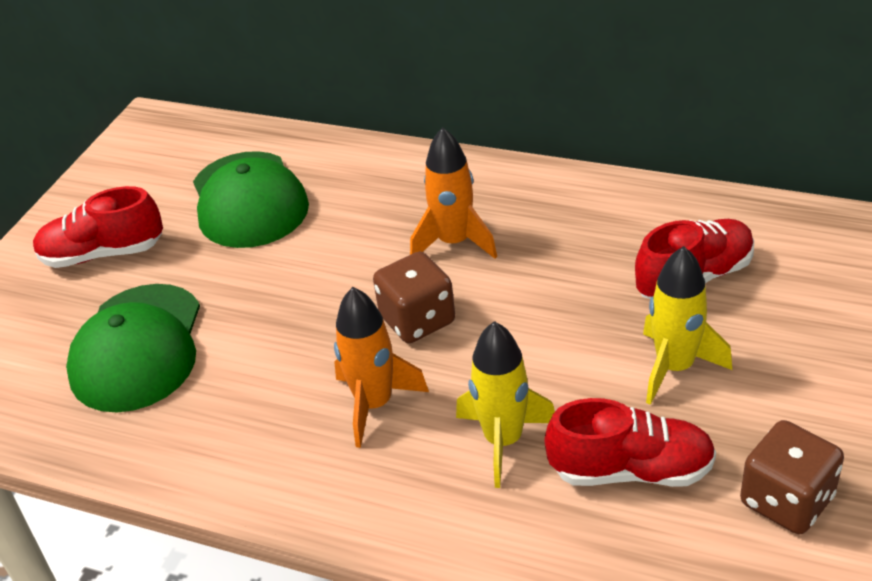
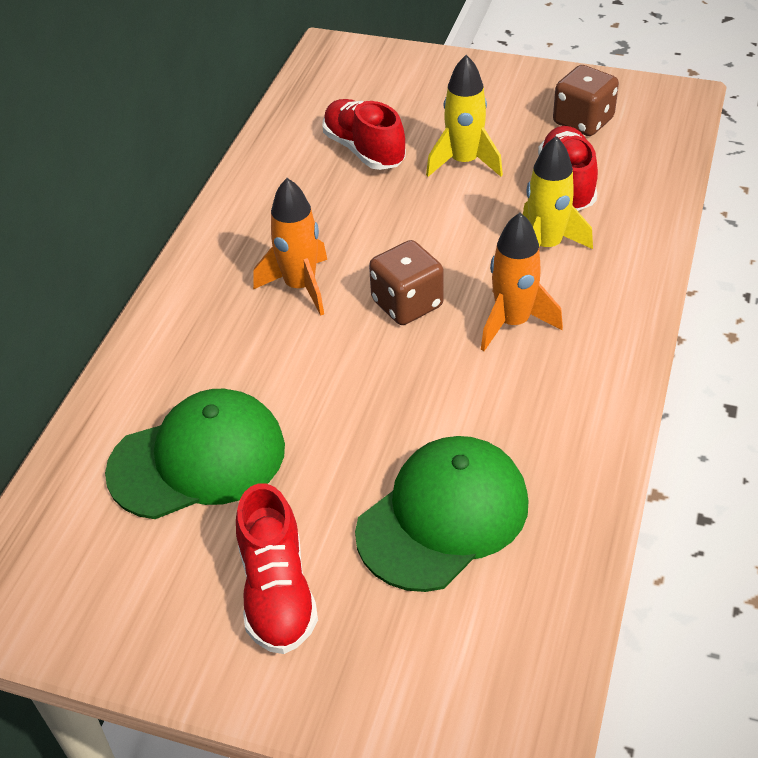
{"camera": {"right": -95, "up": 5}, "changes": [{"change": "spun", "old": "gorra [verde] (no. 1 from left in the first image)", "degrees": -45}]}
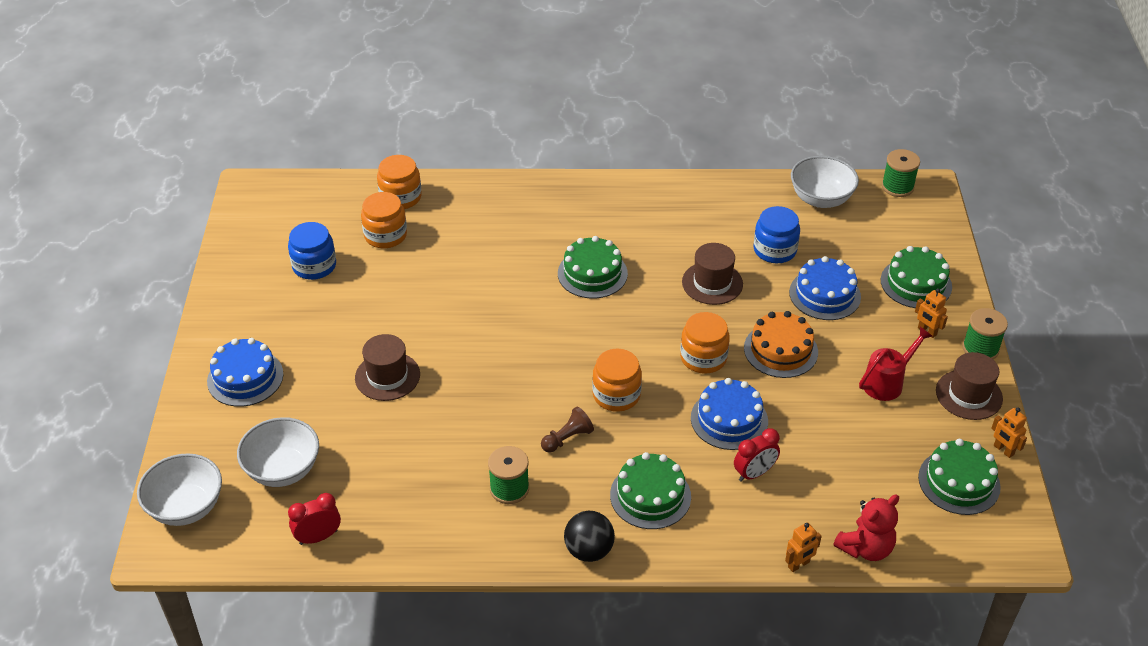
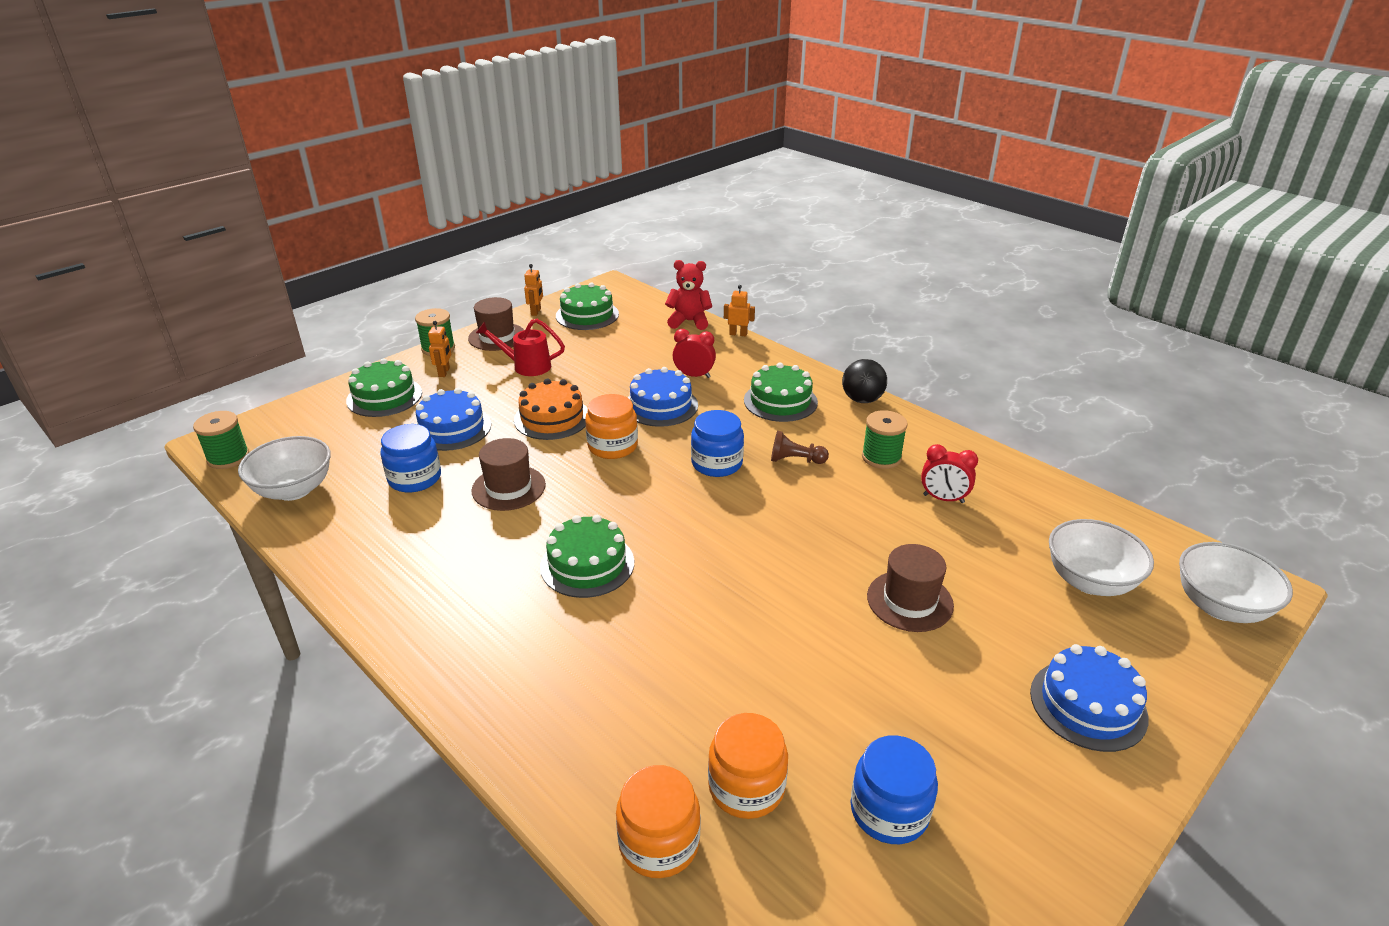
{"camera": {"right": -135, "up": -10}, "changes": [{"change": "relocated", "old": "despertador [rojo] (no. 1 from left in the first image)", "new": "despertador [rojo] (no. 2 from left)"}, {"change": "colour", "old": "tarro [naranja] (no. 3 from left)", "new": "tarro [azul] (no. 2 from left)"}]}
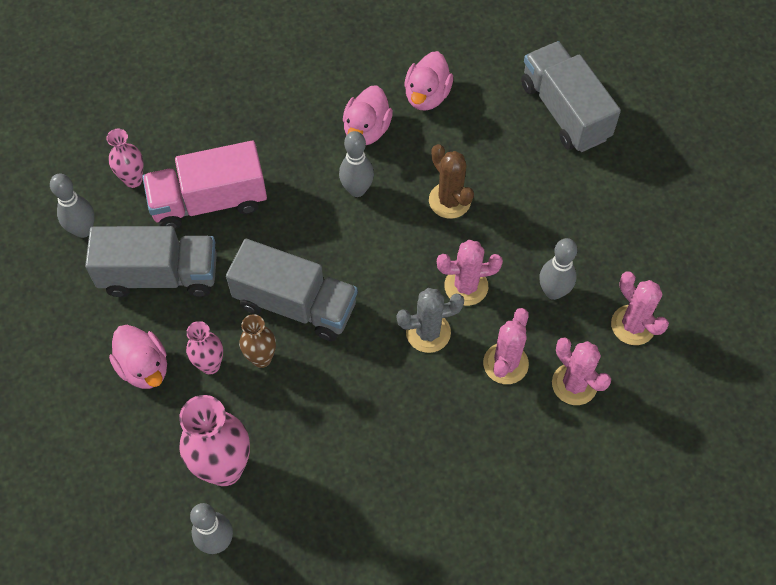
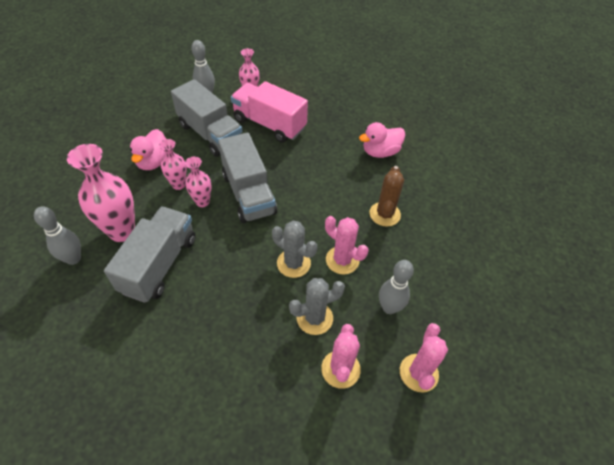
{"camera": {"right": 45, "up": -10}, "changes": [{"change": "colour", "old": "florero [marrón]", "new": "florero [rosa] (no. 3 from left)"}, {"change": "missing", "old": "bolo [gris] (no. 3 from left)"}, {"change": "missing", "old": "pato [rosa] (no. 3 from left)"}, {"change": "colour", "old": "cactus [rosa] (no. 2 from left)", "new": "cactus [gris] (no. 2 from left)"}, {"change": "relocated", "old": "camión [gris] (no. 3 from left in the first image)", "new": "camión [gris] (no. 1 from left)"}]}
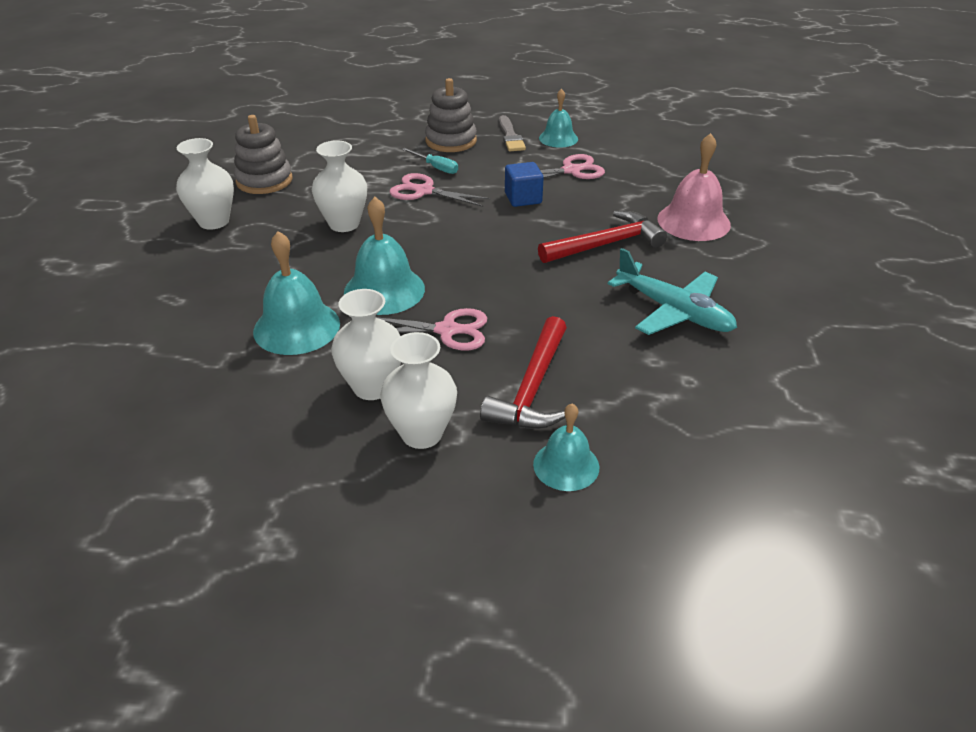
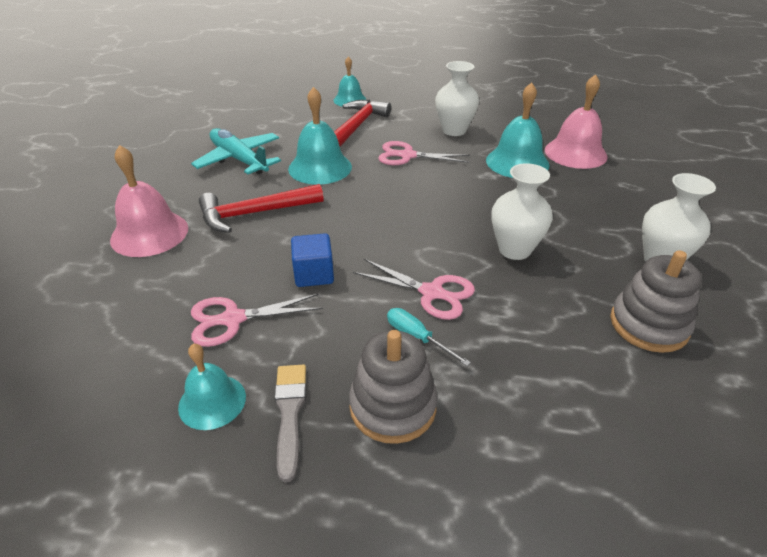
{"camera": {"right": -175, "up": 0}, "changes": [{"change": "relocated", "old": "campana [turquesa] (no. 2 from left)"}, {"change": "missing", "old": "florero [blanco] (no. 4 from left)"}, {"change": "appeared", "new": "campana [rosa] (no. 2 from left)"}]}
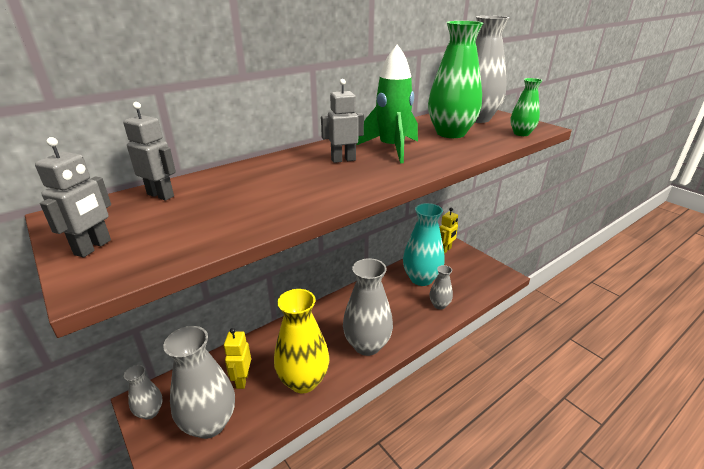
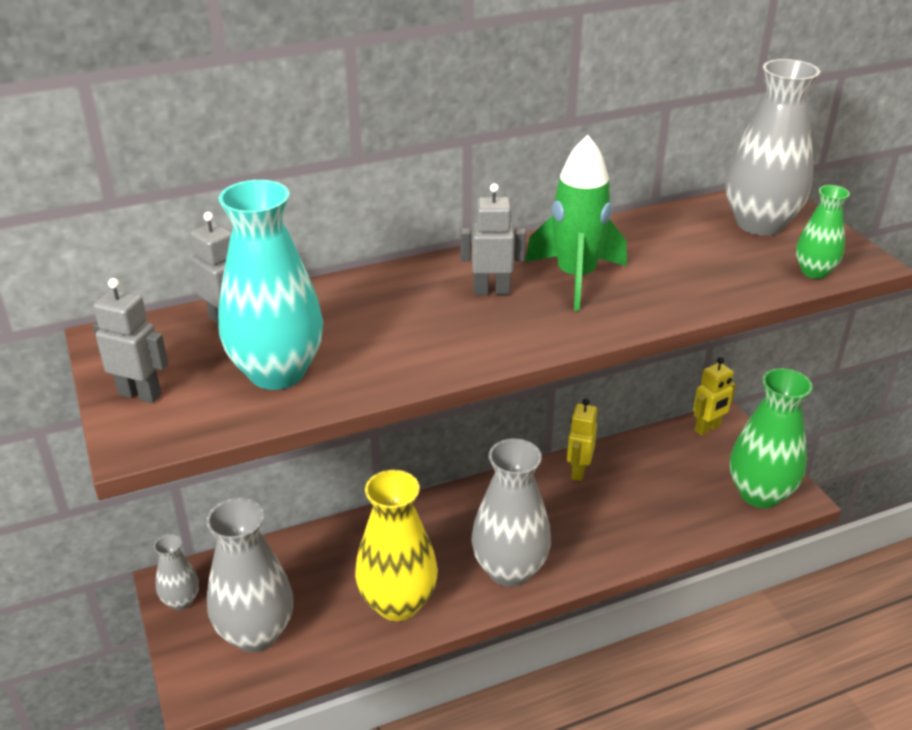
{"camera": {"right": 15, "up": 5}, "changes": [{"change": "spun", "old": "robot [gris] (no. 1 from left)", "degrees": -105}, {"change": "relocated", "old": "robot [amarillo] (no. 1 from left)"}, {"change": "relocated", "old": "florero [turquesa]"}, {"change": "relocated", "old": "florero [verde] (no. 1 from left)"}, {"change": "missing", "old": "florero [gris] (no. 4 from left)"}]}
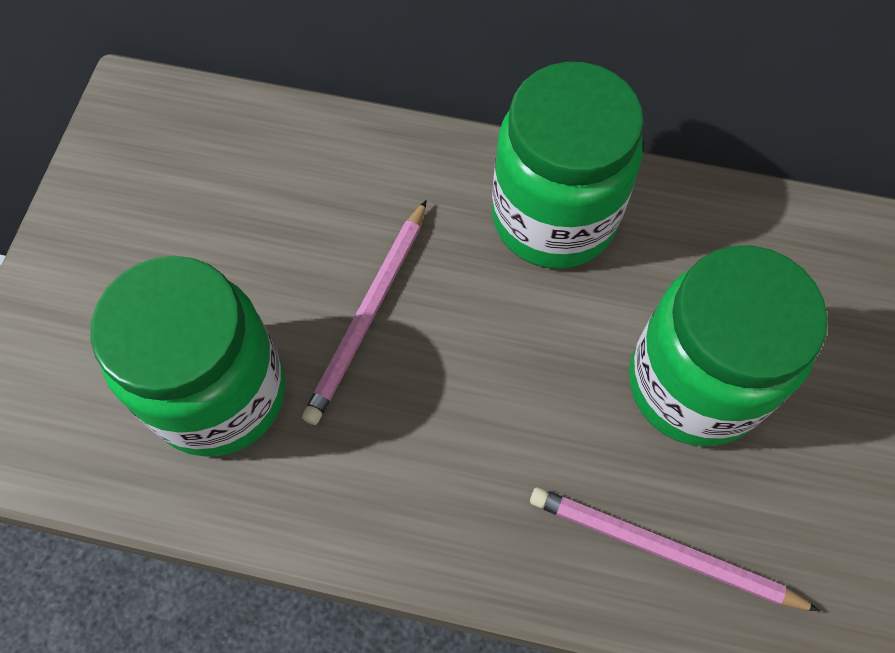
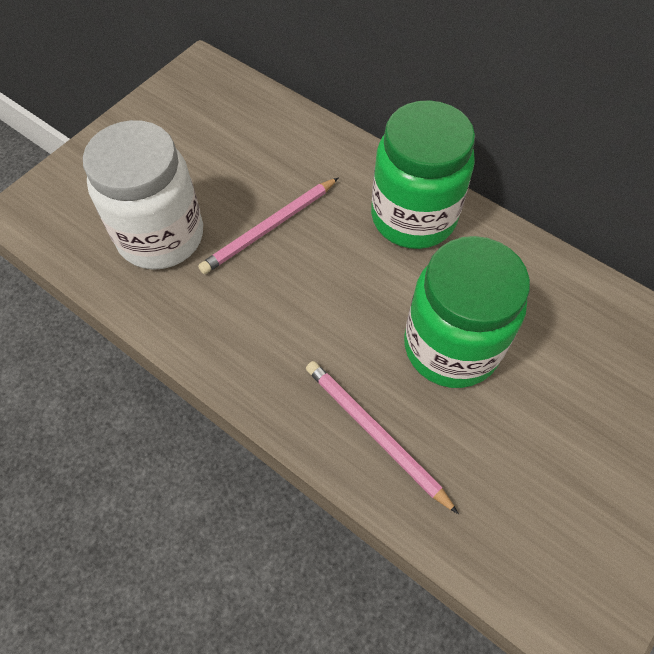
{"camera": {"right": 25, "up": -5}, "changes": [{"change": "colour", "old": "tarro [verde] (no. 1 from left)", "new": "tarro [blanco]"}]}
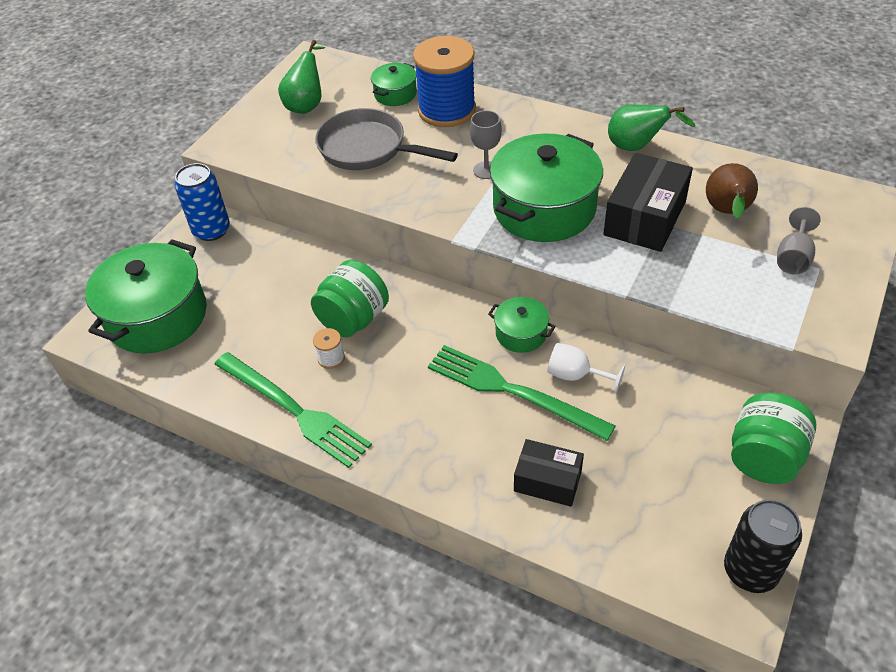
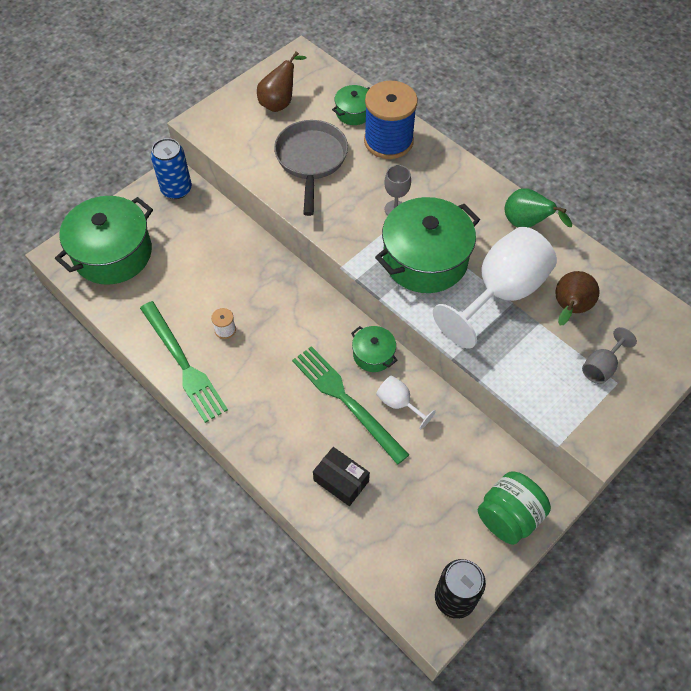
{"camera": {"right": 15, "up": 10}, "changes": [{"change": "colour", "old": "pera [verde] (no. 1 from left)", "new": "pera [marrón] (no. 1 from left)"}, {"change": "missing", "old": "tarro [verde] (no. 1 from left)"}, {"change": "spun", "old": "sartén [gris]", "degrees": 45}, {"change": "exchanged", "old": "caja [negro] (no. 2 from left)", "new": "copa [blanco] (no. 2 from left)"}]}
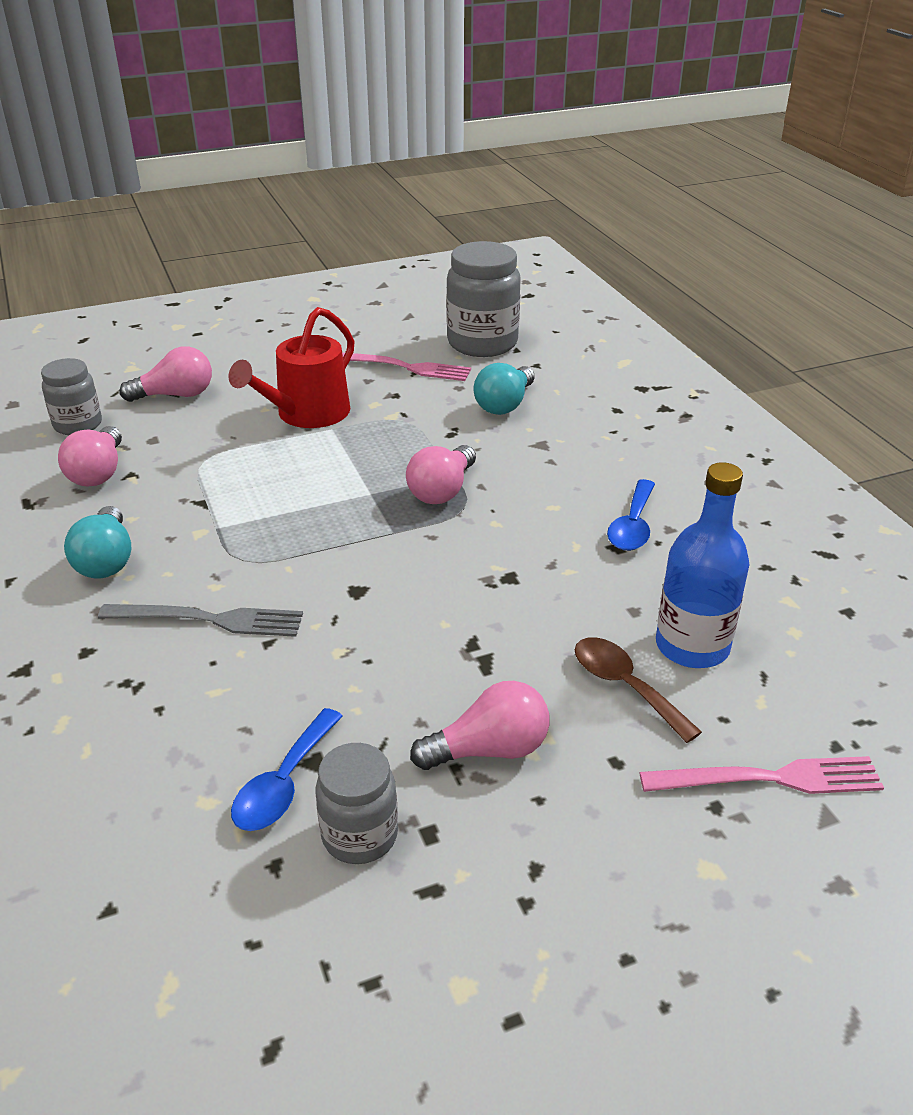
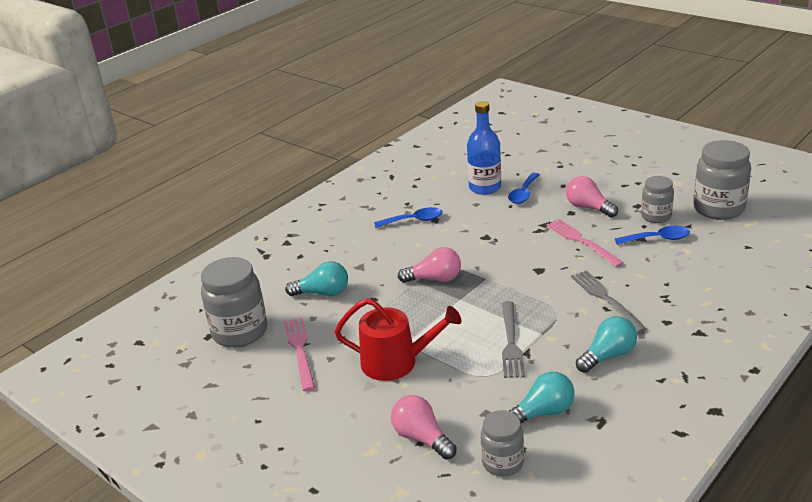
{"camera": {"right": -115, "up": -5}, "changes": [{"change": "colour", "old": "bombilla [rosa] (no. 1 from left)", "new": "bombilla [turquesa] (no. 2 from left)"}, {"change": "colour", "old": "cuchara [marrón]", "new": "cuchara [azul] (no. 2 from left)"}, {"change": "relocated", "old": "tenedor [rosa] (no. 2 from left)"}, {"change": "appeared", "new": "tenedor [gris] (no. 1 from left)"}, {"change": "appeared", "new": "tarro [gris] (no. 4 from left)"}]}
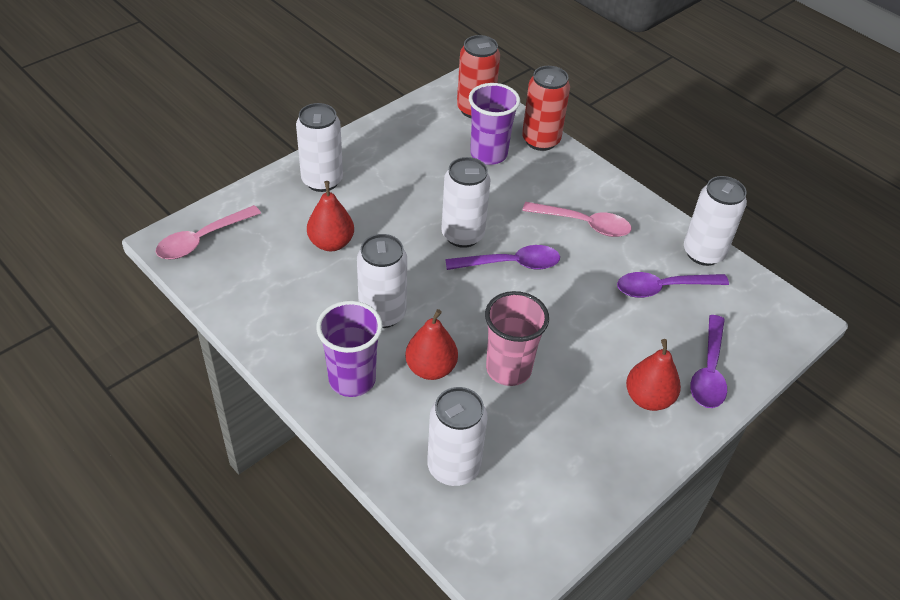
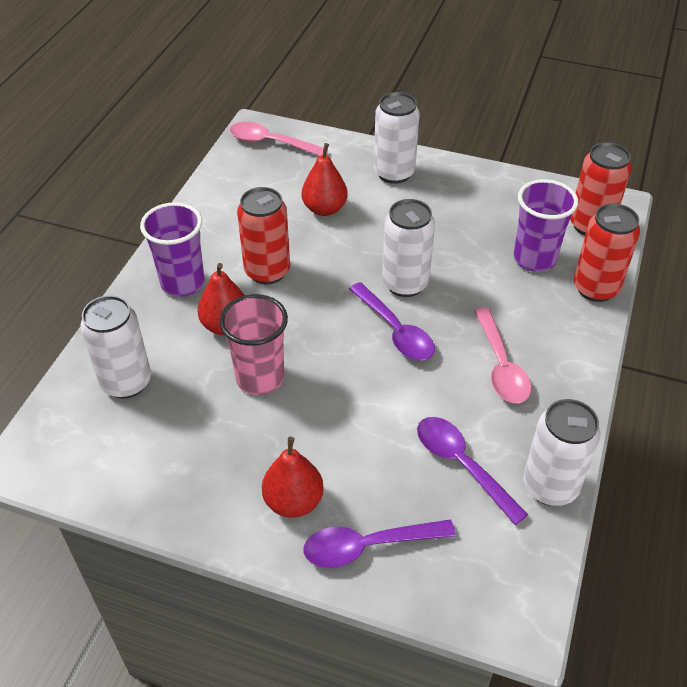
{"camera": {"right": 65, "up": 0}, "changes": [{"change": "colour", "old": "lata [blanco] (no. 2 from left)", "new": "lata [rojo] (no. 1 from left)"}]}
